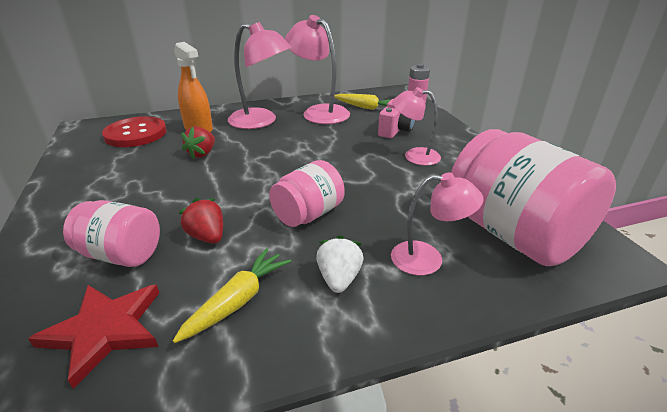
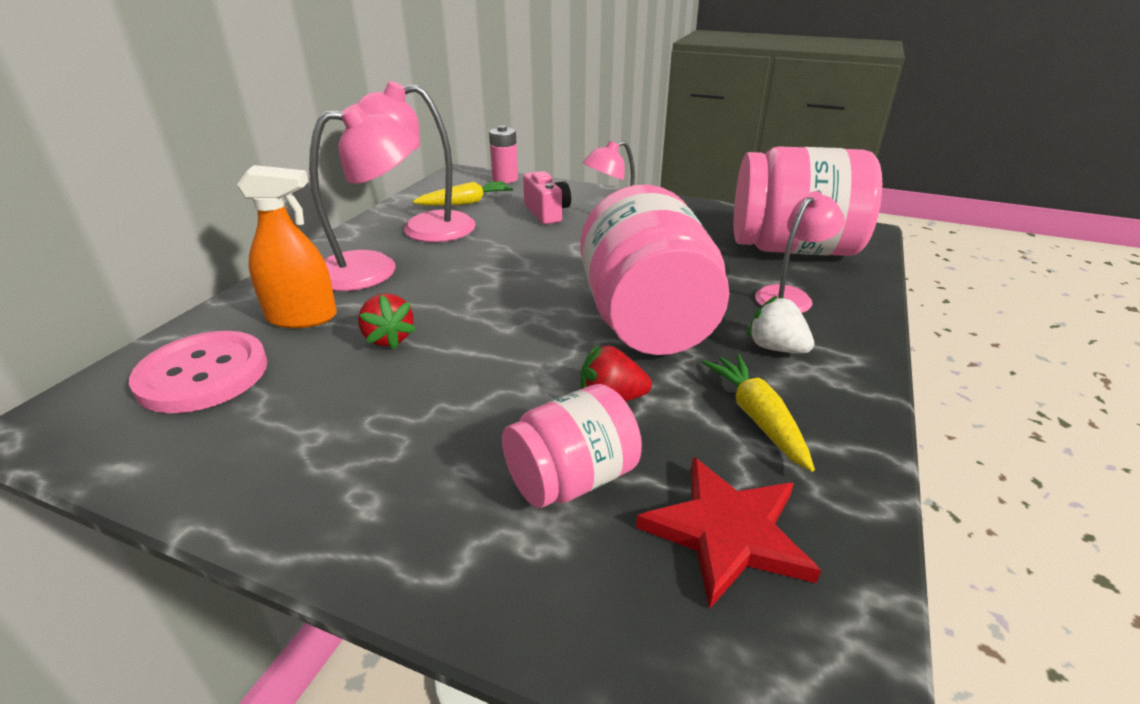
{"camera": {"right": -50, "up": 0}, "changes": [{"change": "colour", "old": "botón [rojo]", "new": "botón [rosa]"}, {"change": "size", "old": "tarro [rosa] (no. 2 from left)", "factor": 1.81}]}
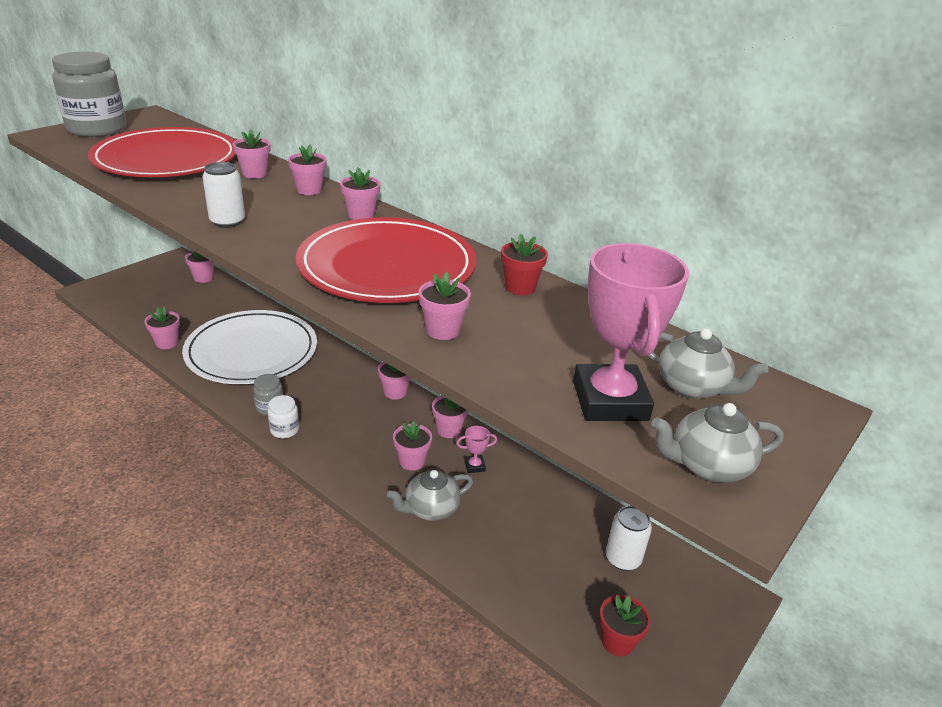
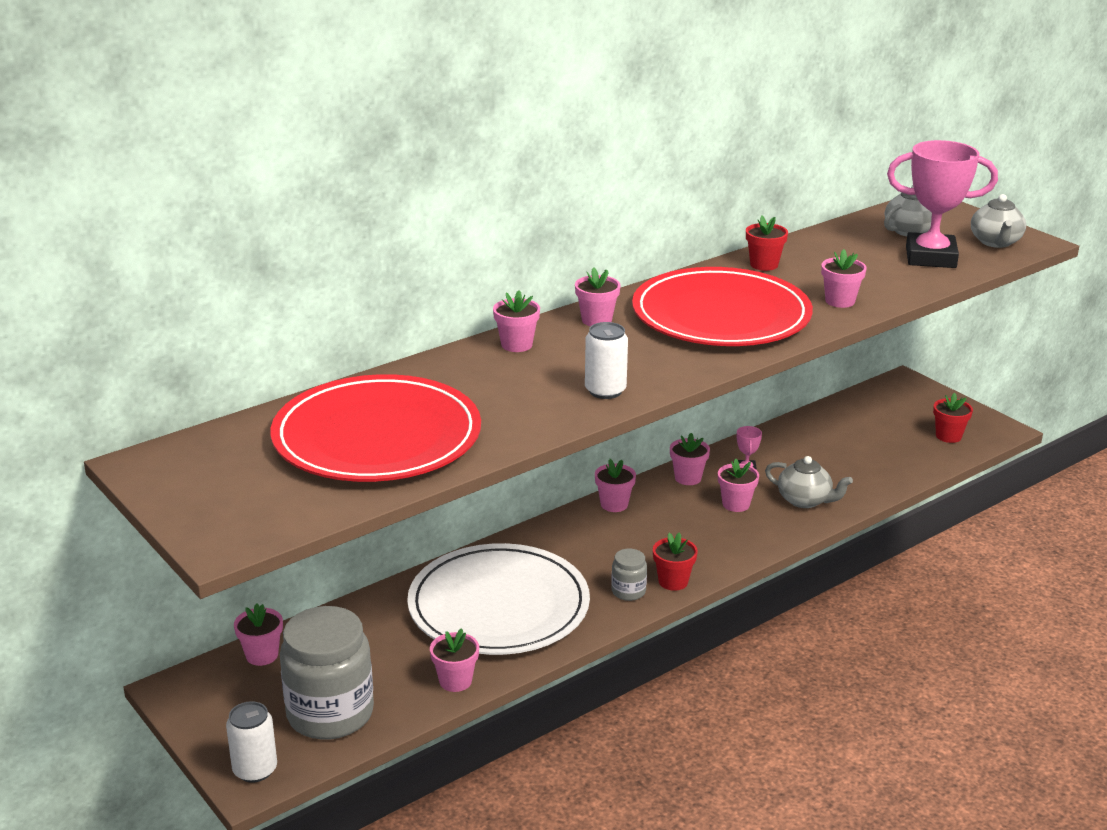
{"camera": {"right": -75, "up": -5}, "changes": [{"change": "relocated", "old": "tarro [gris] (no. 1 from left)"}, {"change": "missing", "old": "maceta [rosa] (no. 3 from left)"}, {"change": "exchanged", "old": "tarro [blanco]", "new": "maceta [rojo] (no. 1 from left)"}, {"change": "spun", "old": "tetera [gris] (no. 1 from left)", "degrees": -45}, {"change": "relocated", "old": "lata [blanco] (no. 2 from left in the first image)", "new": "lata [blanco] (no. 1 from left)"}]}
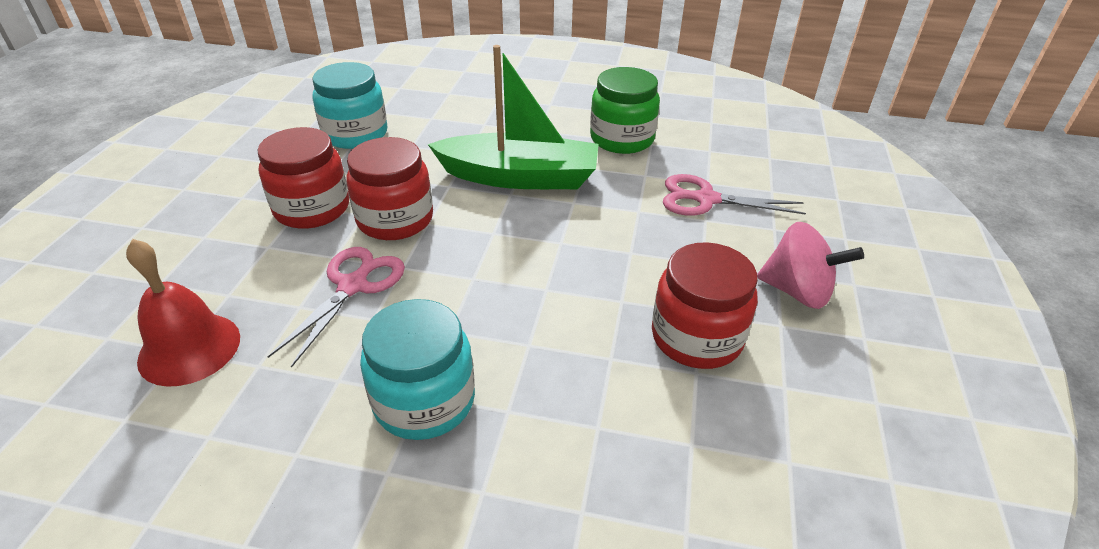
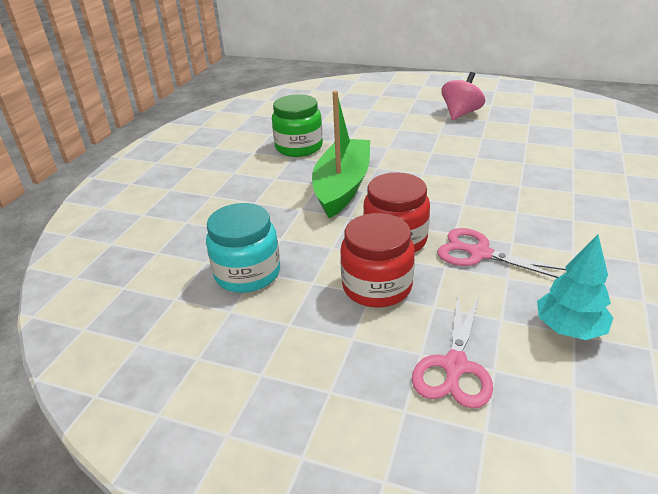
{"camera": {"right": -80, "up": -5}, "changes": [{"change": "exchanged", "old": "campana [rojo]", "new": "árbol [turquesa]"}, {"change": "missing", "old": "tarro [turquesa] (no. 2 from left)"}, {"change": "missing", "old": "tarro [rojo] (no. 3 from left)"}, {"change": "relocated", "old": "tijeras [rosa] (no. 2 from left in the first image)", "new": "tijeras [rosa] (no. 1 from left)"}]}
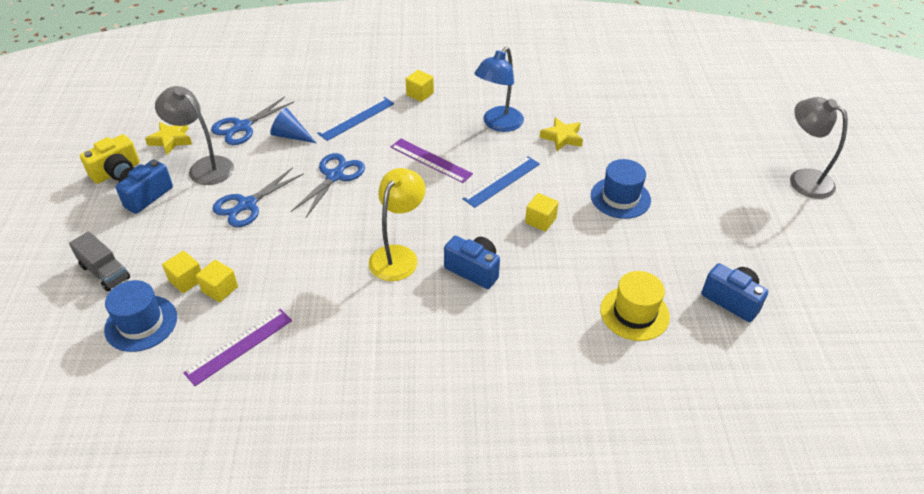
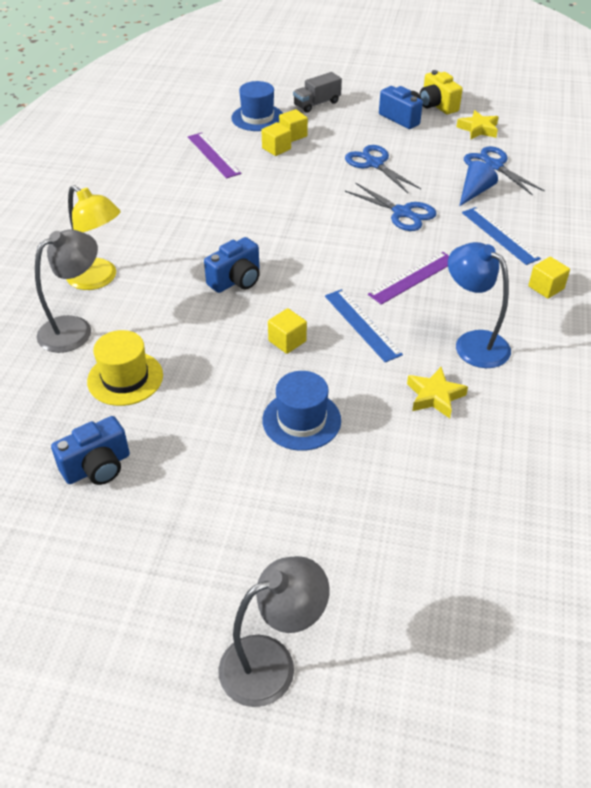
{"camera": {"right": 105, "up": 0}, "changes": [{"change": "relocated", "old": "lámpara [gris] (no. 1 from left)"}, {"change": "relocated", "old": "lámpara [amarillo]"}]}
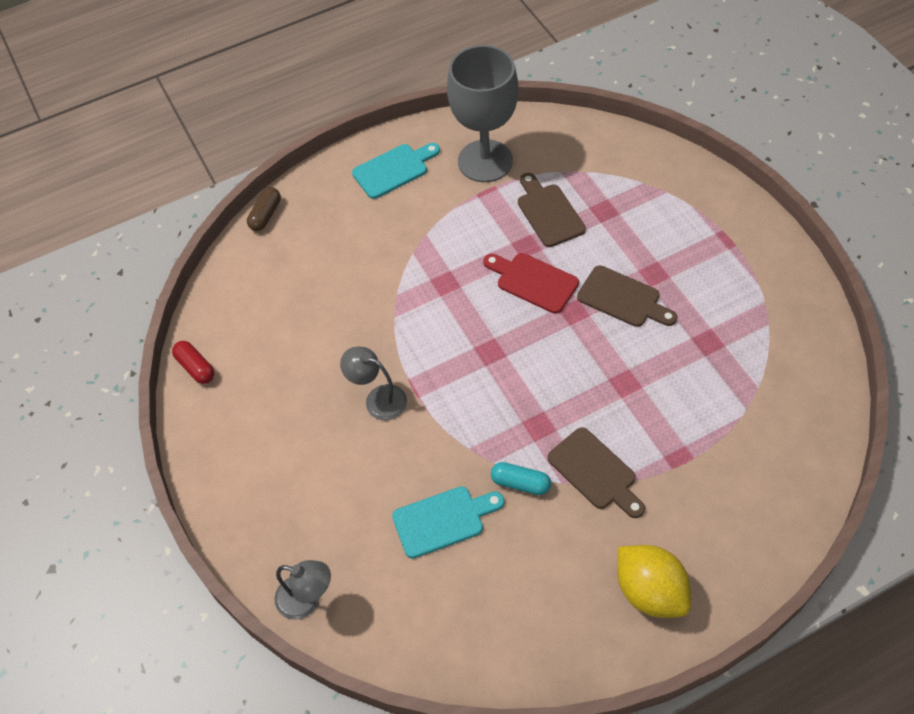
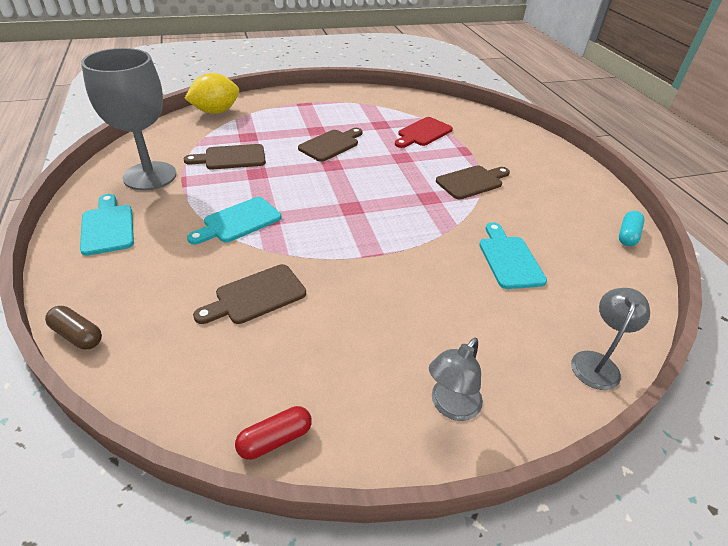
{"camera": {"right": -85, "up": -15}, "changes": [{"change": "relocated", "old": "lámpara [gris] (no. 2 from left in the first image)", "new": "lámpara [gris] (no. 1 from left)"}, {"change": "relocated", "old": "tabla de cortar [rojo]"}, {"change": "relocated", "old": "cápsula [turquesa]"}, {"change": "relocated", "old": "limón [amarillo]"}, {"change": "appeared", "new": "tabla de cortar [turquesa] (no. 2 from left)"}, {"change": "appeared", "new": "tabla de cortar [marrón] (no. 2 from left)"}]}
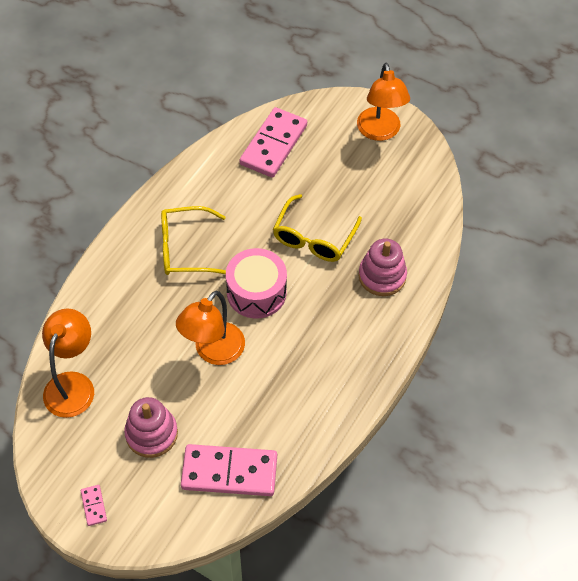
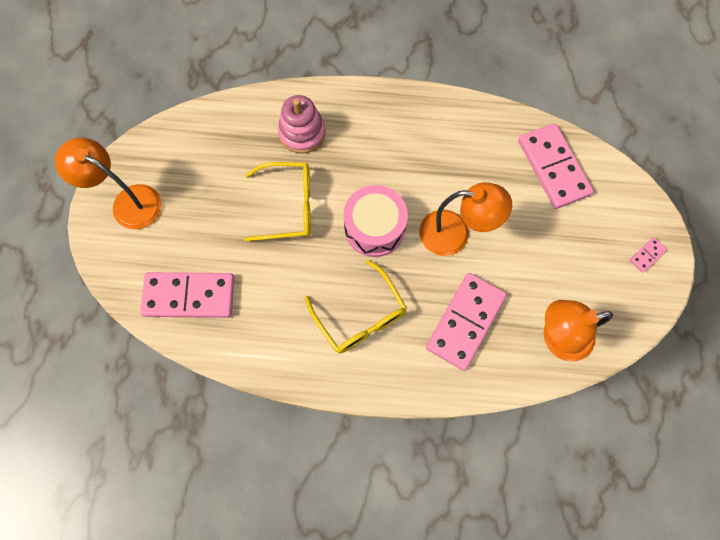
{"camera": {"right": -115, "up": 15}, "changes": [{"change": "missing", "old": "juguete apilable [rosa] (no. 1 from left)"}, {"change": "spun", "old": "lámpara [naranja] (no. 3 from left in the first image)", "degrees": -120}, {"change": "appeared", "new": "ficha de dominó [rosa] (no. 2 from left)"}]}
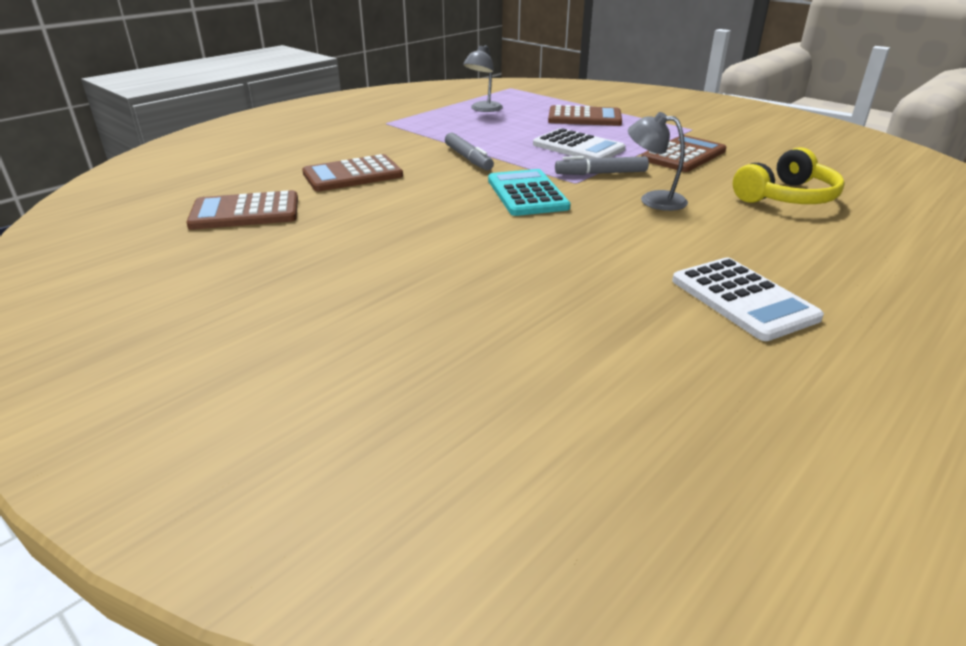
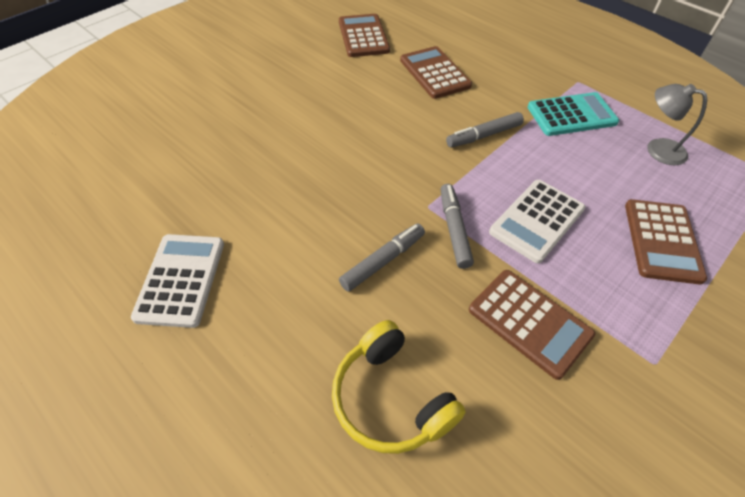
{"camera": {"right": 90, "up": 20}, "changes": [{"change": "relocated", "old": "calculadora [turquesa]"}, {"change": "exchanged", "old": "lámpara [gris] (no. 2 from left)", "new": "rotulador [gris] (no. 1 from left)"}, {"change": "spun", "old": "calculadora [blanco] (no. 2 from left in the first image)", "degrees": 120}]}
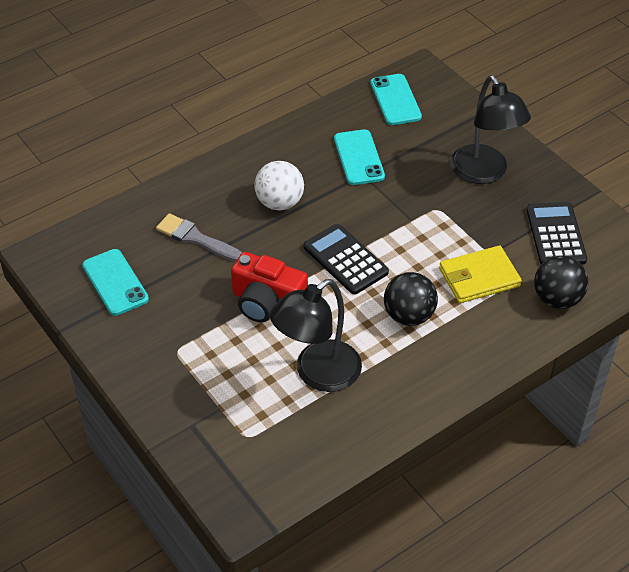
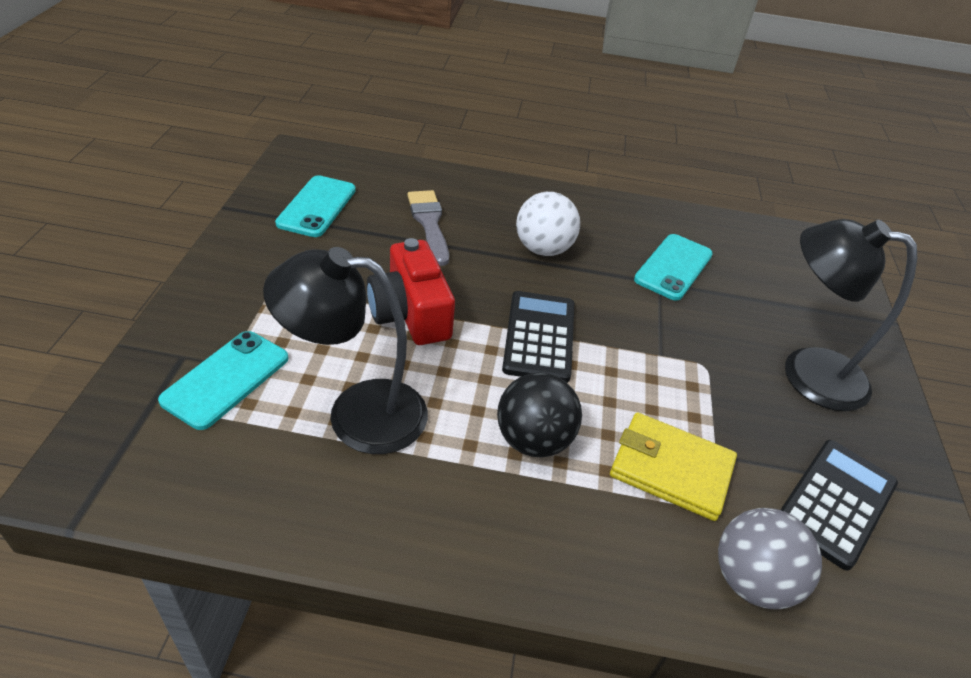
{"camera": {"right": 40, "up": -5}, "changes": [{"change": "relocated", "old": "móvil [turquesa] (no. 3 from left in the first image)", "new": "móvil [turquesa] (no. 1 from left)"}, {"change": "spun", "old": "lámpara [negro] (no. 2 from left)", "degrees": 90}, {"change": "colour", "old": "pelota [negro] (no. 2 from left)", "new": "pelota [gris]"}]}
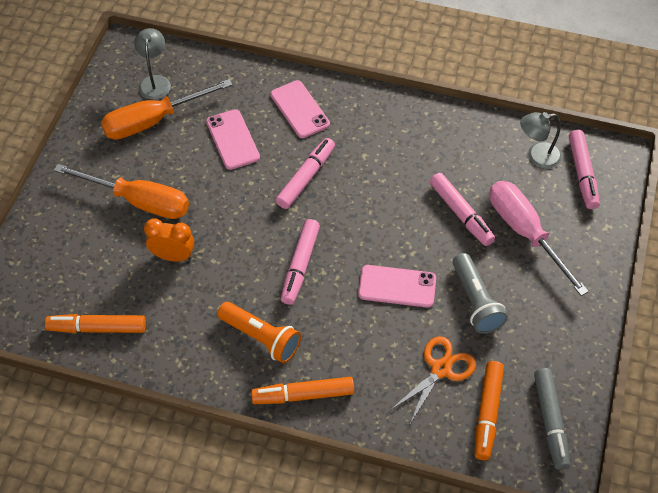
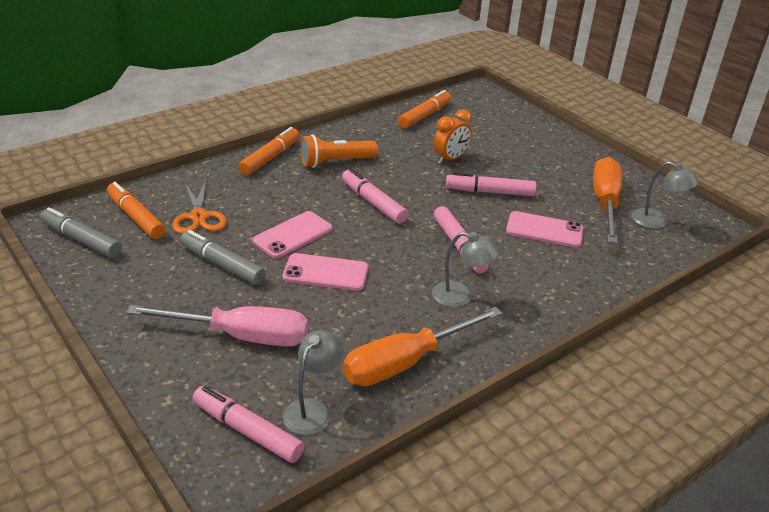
{"camera": {"right": 125, "up": -20}, "changes": [{"change": "relocated", "old": "destornillador [naranja] (no. 1 from left)"}, {"change": "relocated", "old": "móvil [rosa] (no. 2 from left)"}, {"change": "relocated", "old": "rotulador [rosa] (no. 3 from left in the first image)", "new": "rotulador [rosa] (no. 4 from left)"}, {"change": "exchanged", "old": "lámpara de mano [gris]", "new": "rotulador [gris] (no. 2 from left)"}, {"change": "appeared", "new": "lámpara [gris] (no. 2 from left)"}]}
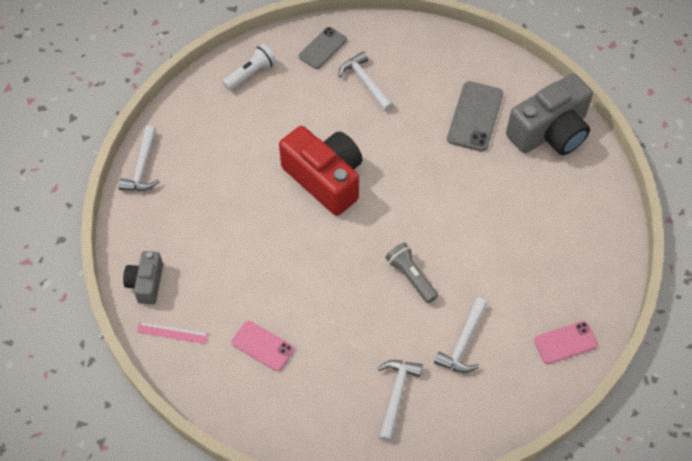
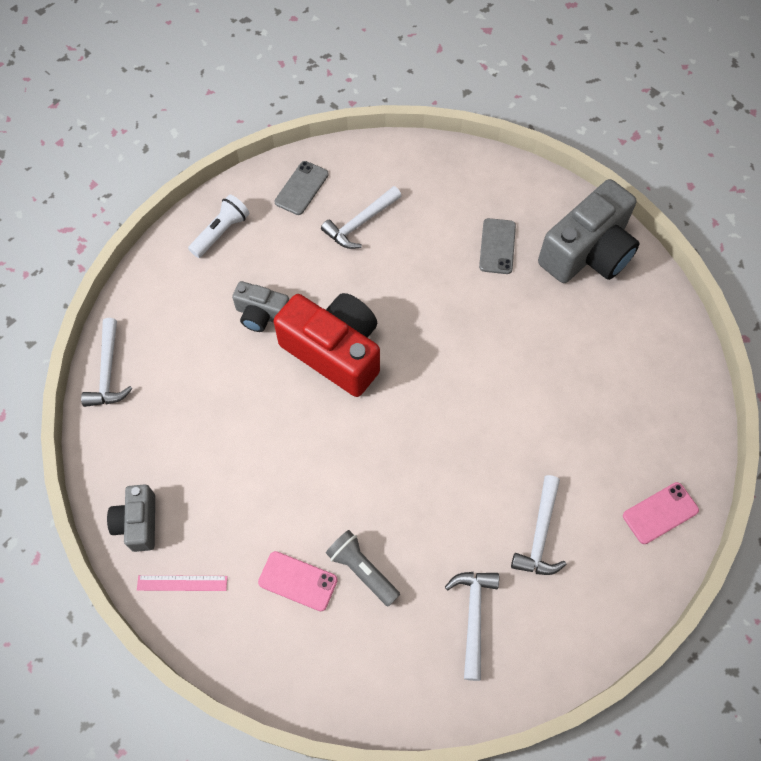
{"camera": {"right": -10, "up": 5}, "changes": [{"change": "spun", "old": "martillo [blanco] (no. 2 from left)", "degrees": -90}, {"change": "relocated", "old": "lámpara de mano [gris]"}, {"change": "size", "old": "móvil [gris] (no. 2 from left)", "factor": 0.66}, {"change": "appeared", "new": "cámara [gris] (no. 2 from left)"}]}
